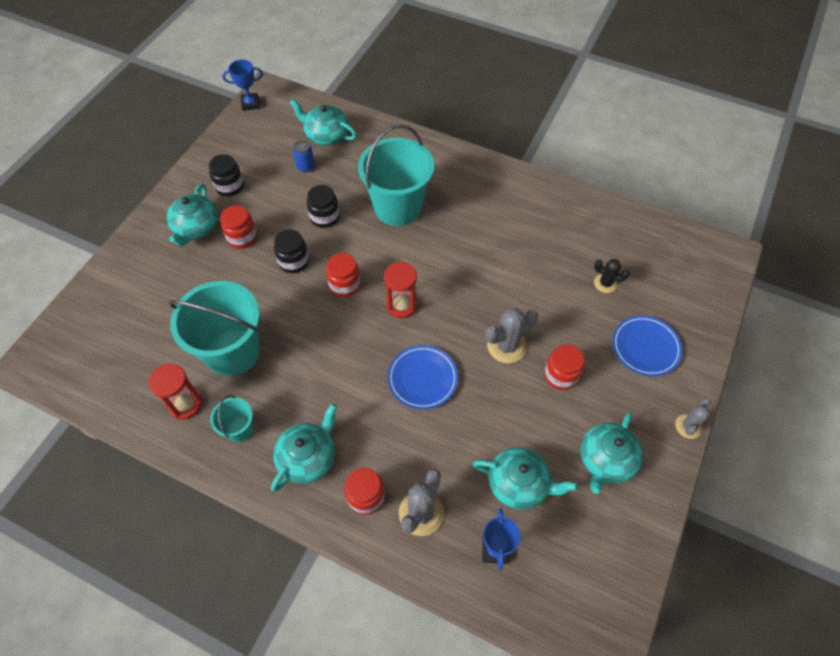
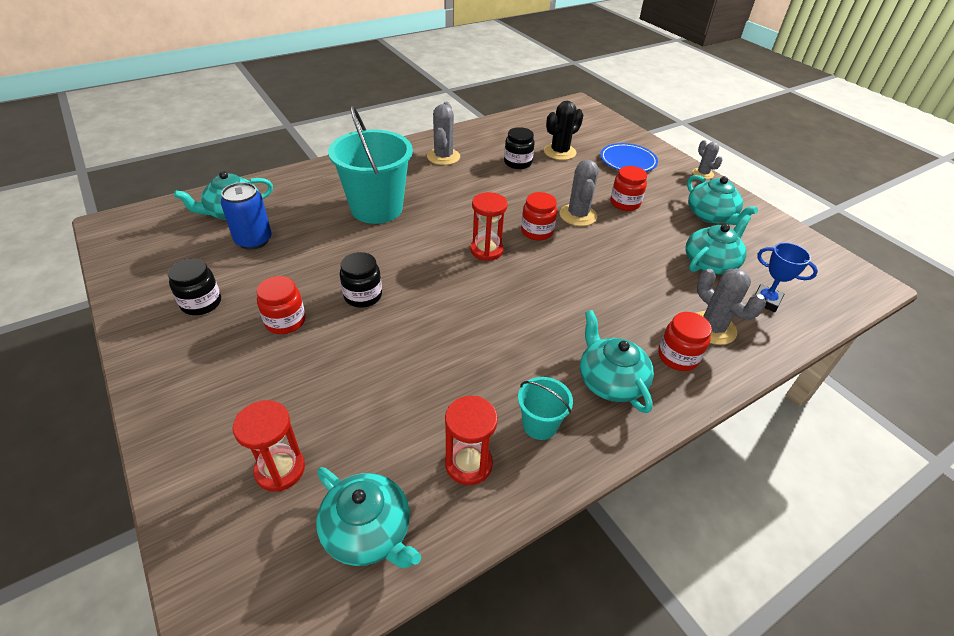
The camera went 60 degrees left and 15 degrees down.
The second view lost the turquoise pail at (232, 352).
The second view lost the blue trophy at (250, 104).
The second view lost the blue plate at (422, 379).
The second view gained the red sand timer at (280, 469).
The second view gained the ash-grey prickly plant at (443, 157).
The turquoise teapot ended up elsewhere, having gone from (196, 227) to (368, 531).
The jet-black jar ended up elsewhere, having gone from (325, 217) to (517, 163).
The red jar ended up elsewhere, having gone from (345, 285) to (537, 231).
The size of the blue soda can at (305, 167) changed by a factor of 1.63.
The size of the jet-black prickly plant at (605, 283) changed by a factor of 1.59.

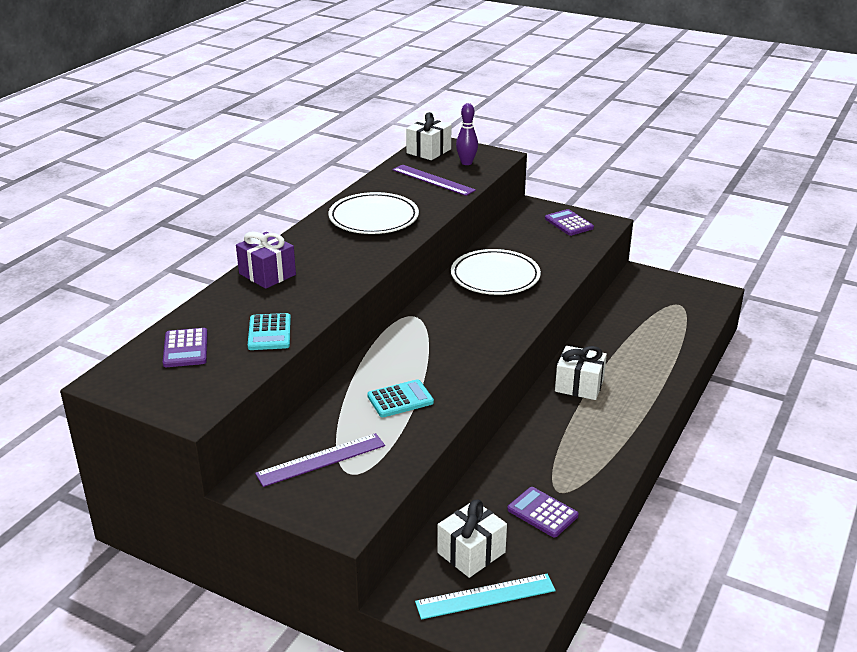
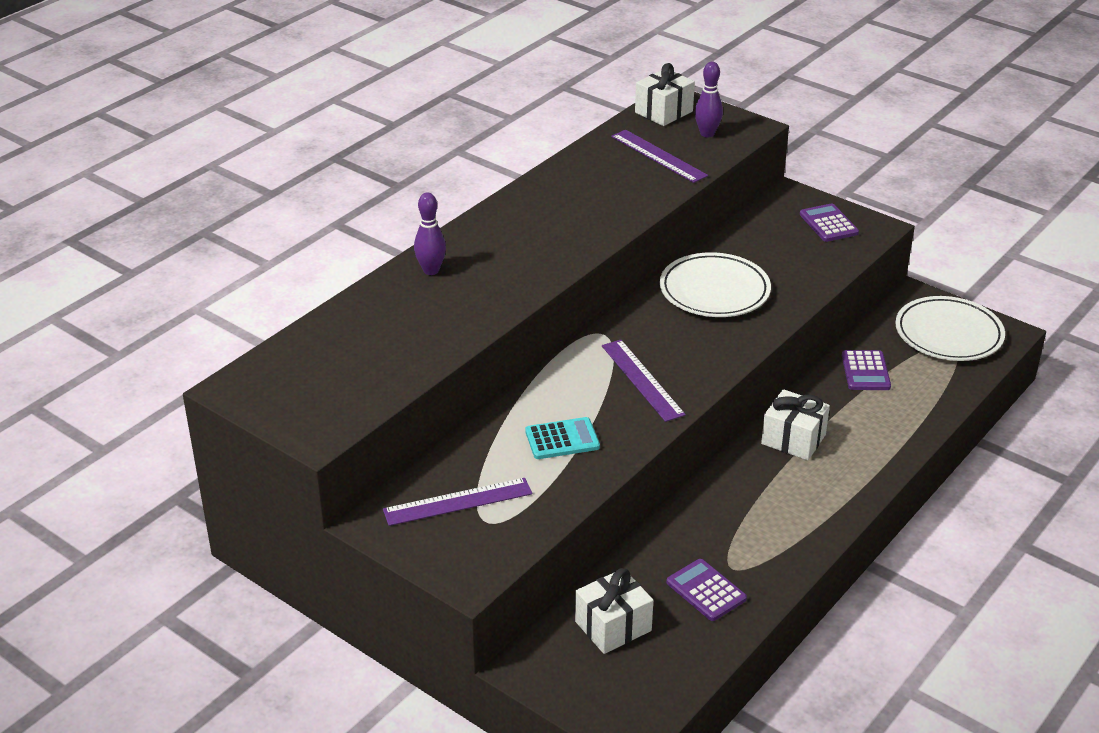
The camera went 10 degrees right and 5 degrees up.
The second view lost the turquoise adding machine at (269, 333).
The second view lost the turquoise measuring stick at (485, 596).
The second view gained the royal purple measuring stick at (642, 380).
The royal purple adding machine ended up elsewhere, having gone from (185, 348) to (865, 371).
The white plate ended up elsewhere, having gone from (373, 218) to (948, 334).
Where the royal purple wrapped gift stood at (267, 274), the royal purple bowling pin came to stand at (431, 270).

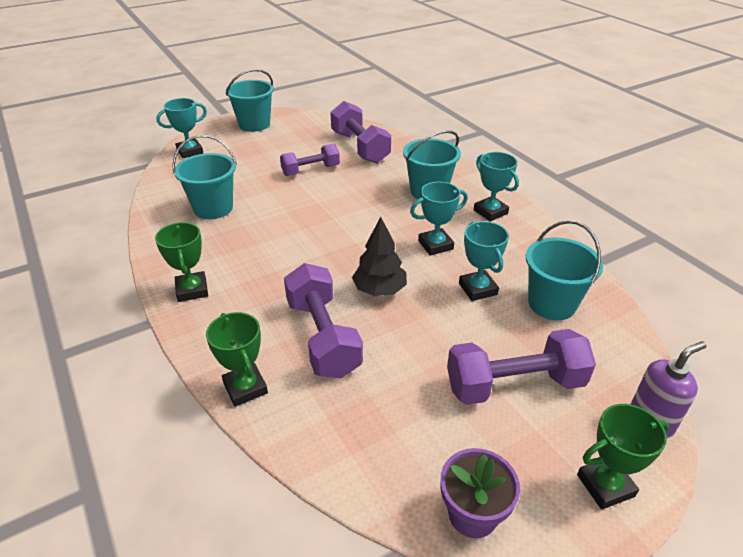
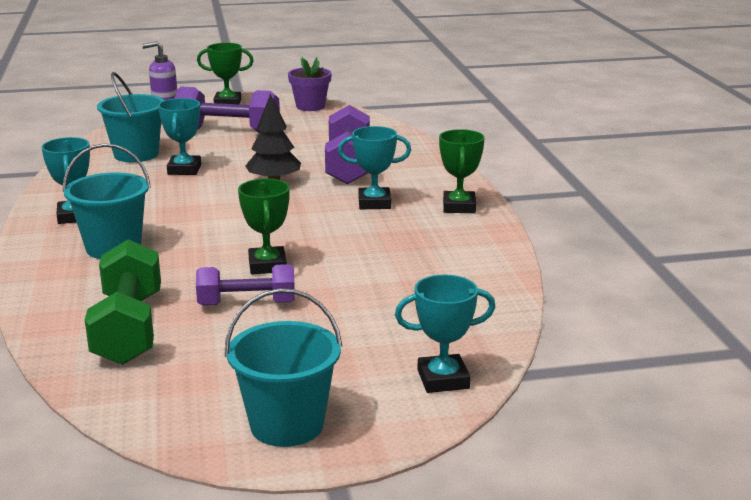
The camera went 160 degrees left and 15 degrees down.
The second view lost the turquoise pail at (213, 208).
The emerald trophy ended up elsewhere, having gone from (245, 388) to (267, 265).
The turquoise trophy ended up elsewhere, having gone from (435, 245) to (374, 203).
What was the royal purple hand weight at (360, 147) turned into the emerald hand weight at (129, 328).

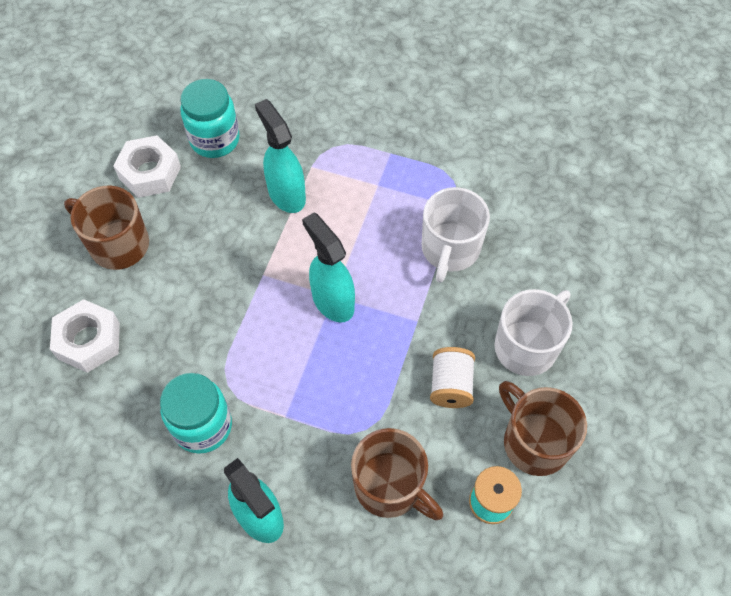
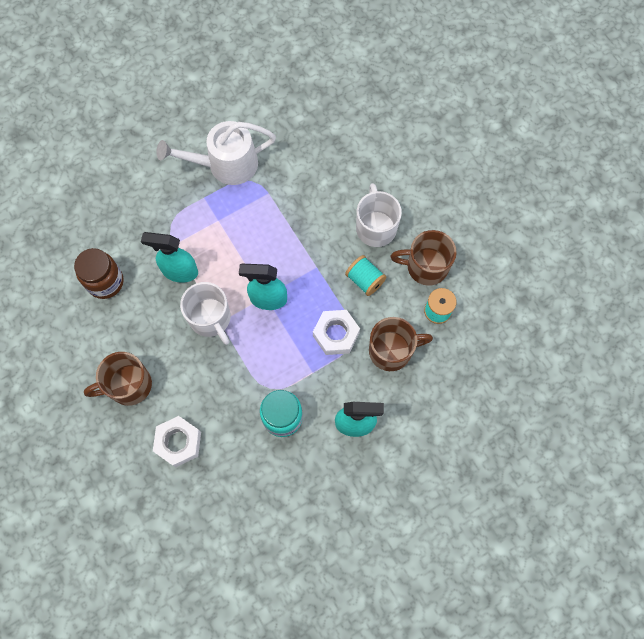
The camera went 50 degrees left and 10 degrees up.
The second view gained the white watering can at (225, 165).
The white hexagon nut ended up elsewhere, having gone from (150, 173) to (336, 334).
The white mug ended up elsewhere, having gone from (450, 249) to (210, 318).
What was the turquoise jar at (215, 140) turned into the russet jar at (105, 282).
What was the white reel of thread at (450, 385) turned into the turquoise reel of thread at (365, 280).

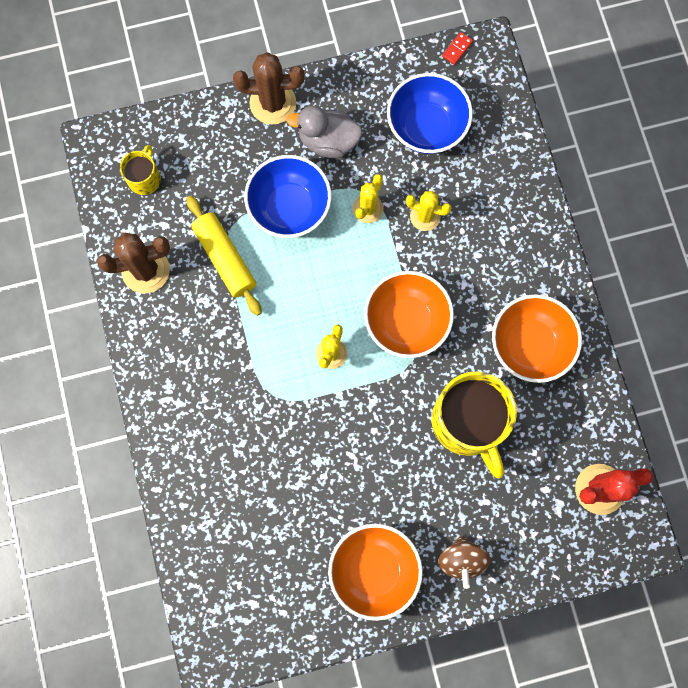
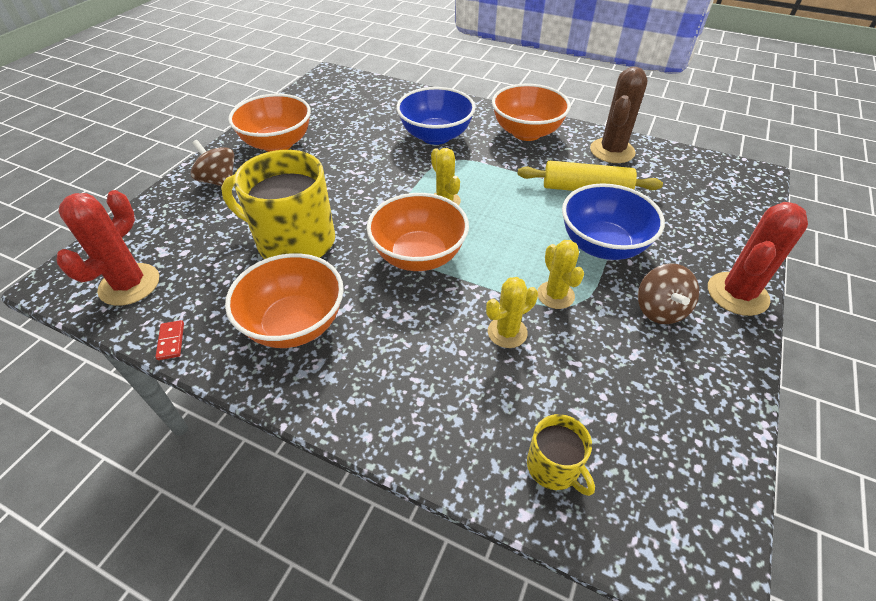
The camera went 130 degrees right and 30 degrees down.
The second view gained the orange deep dish at (526, 132).
The yellow mug ended up elsewhere, having gone from (144, 178) to (554, 466).
The blue deep dish ended up elsewhere, having gone from (426, 127) to (435, 136).
The red domino ended up elsewhere, having gone from (457, 49) to (171, 341).
Where the ash-grey rubber duck stood at (328, 141), the russet spinning top came to stand at (659, 310).
What was the russet prickly plant at (273, 103) turned into the red prickly plant at (737, 294).

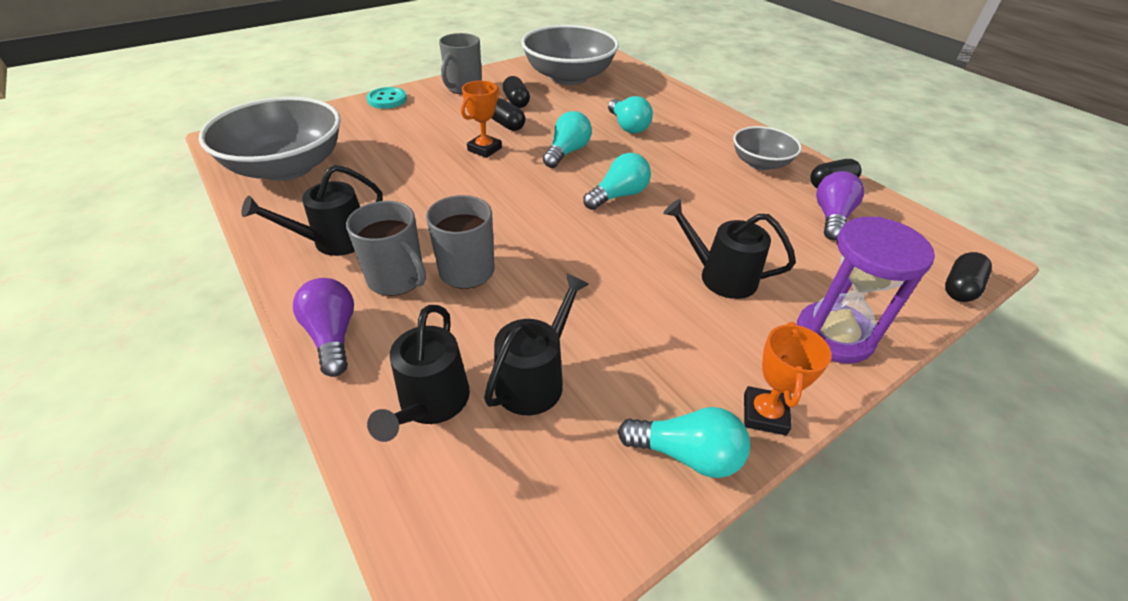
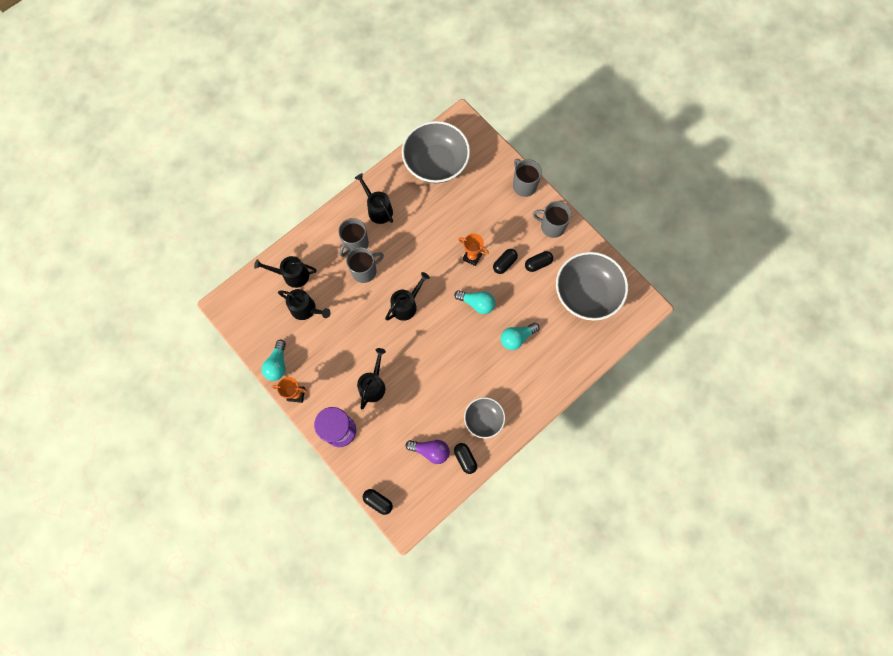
The camera went 85 degrees right and 30 degrees up.
The second view lost the royal purple lightbulb at (333, 336).
The second view lost the turquoise lightbulb at (618, 195).
The second view gained the jet-black watering can at (406, 305).
Where the turquoise button stood at (387, 100), the ash-grey mug came to stand at (524, 185).

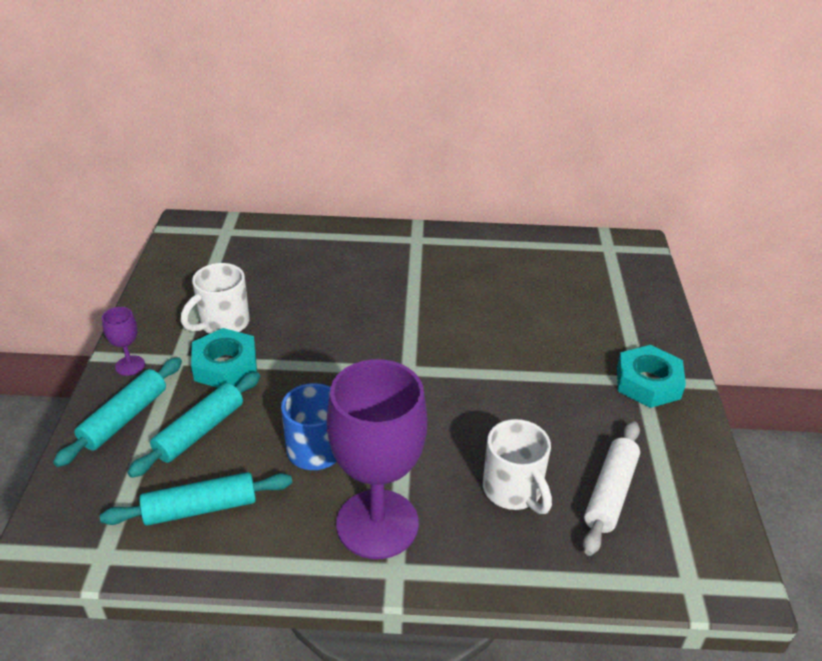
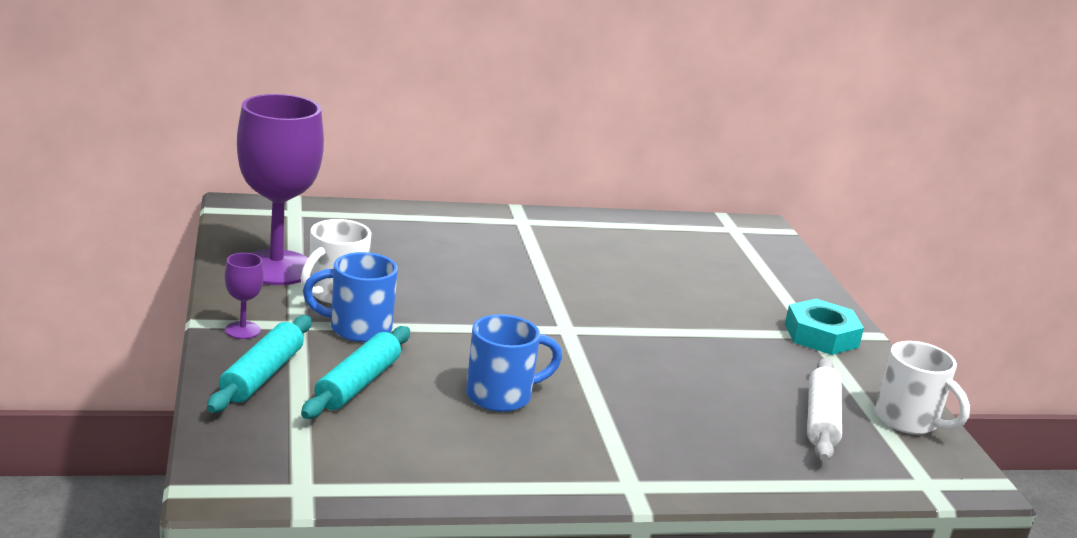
The camera went 15 degrees left and 15 degrees down.
The second view lost the turquoise dough roller at (200, 508).
The royal purple wine glass ended up elsewhere, having gone from (377, 524) to (276, 268).
The white mug ended up elsewhere, having gone from (513, 490) to (908, 421).
Where the turquoise hexagon nut stood at (225, 365), the blue mug came to stand at (357, 328).

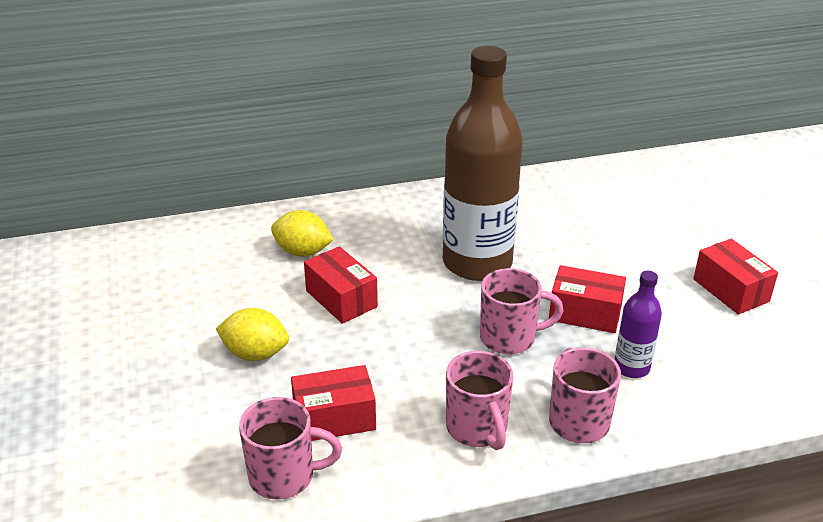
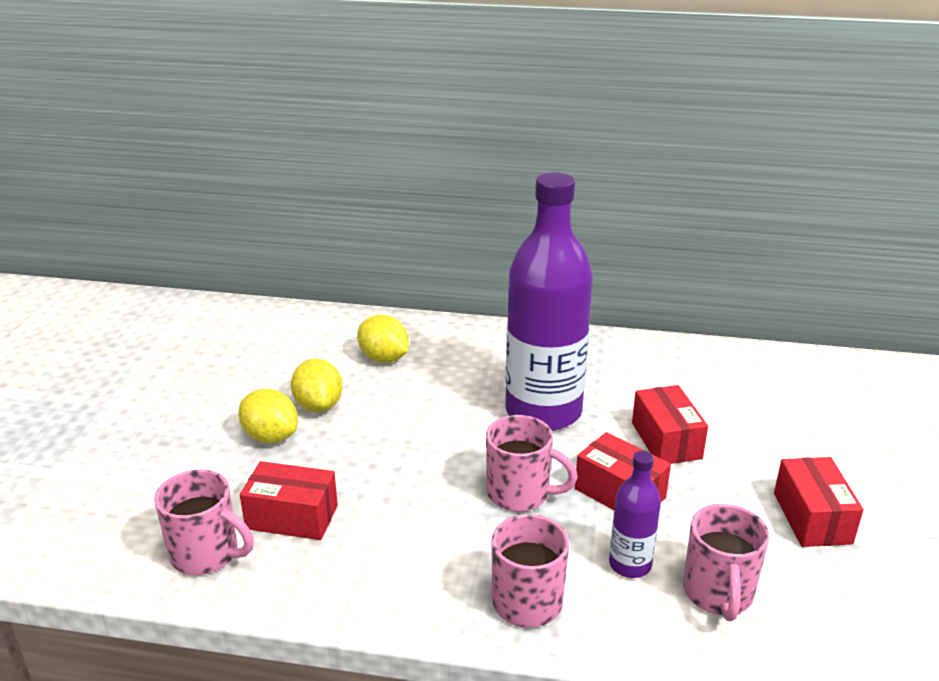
The camera went 25 degrees right and 5 degrees down.
The second view gained the yellow toy lemon at (318, 405).
The red box ended up elsewhere, having gone from (341, 299) to (666, 440).
The rose-pink mug ended up elsewhere, having gone from (477, 429) to (718, 594).
What was the russet drink bottle at (477, 262) turned into the royal purple drink bottle at (543, 412).

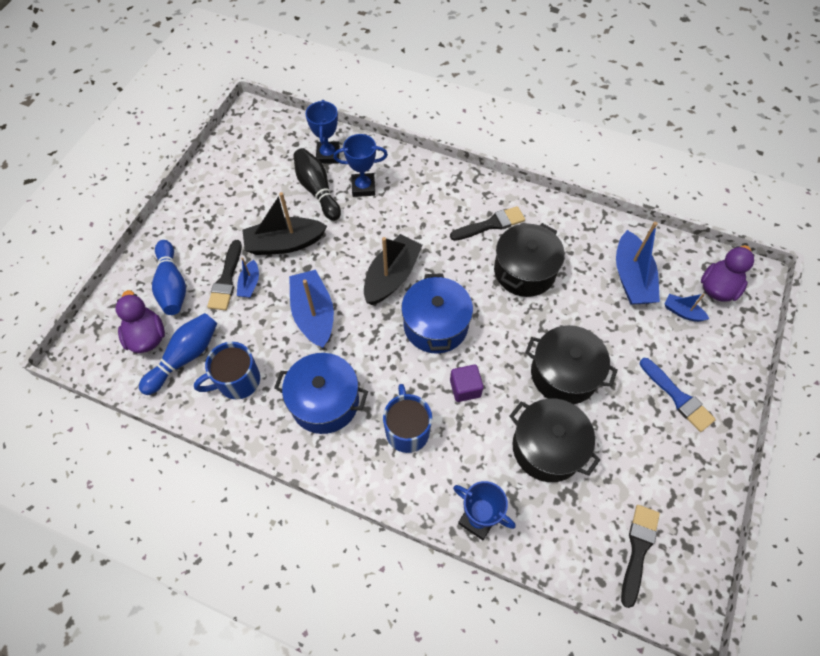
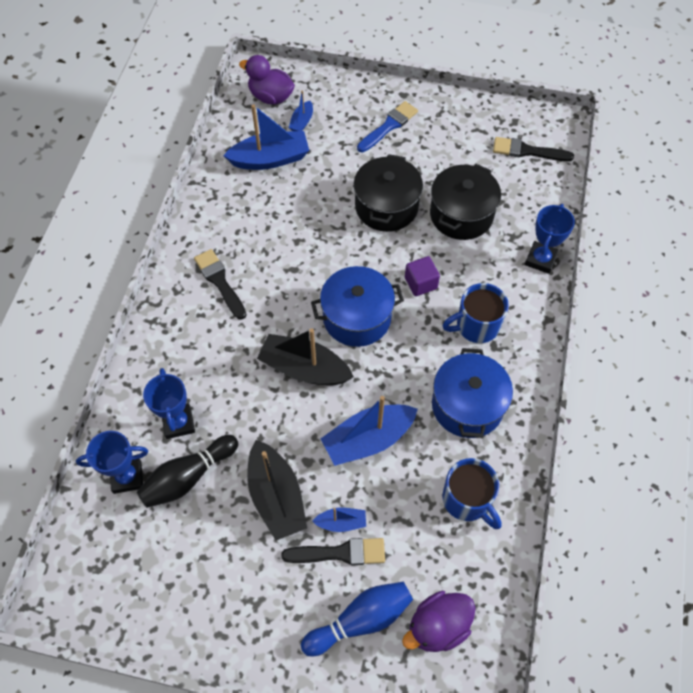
The camera went 100 degrees left and 0 degrees up.
The second view lost the blue bowling pin at (185, 357).
The second view lost the jet-black stockpot at (524, 271).

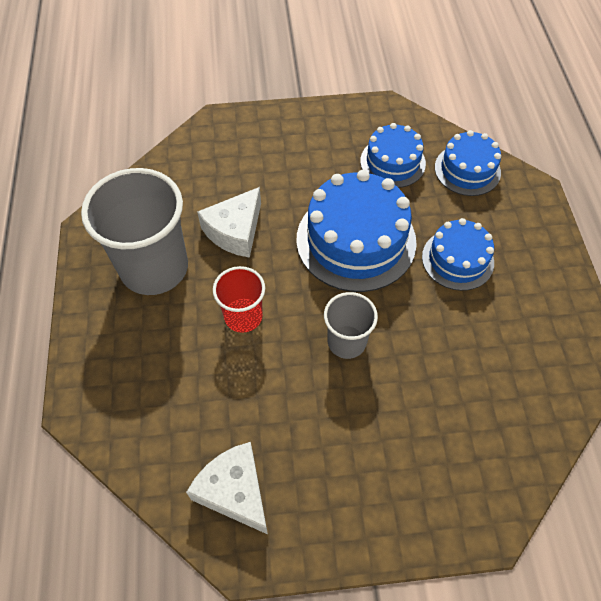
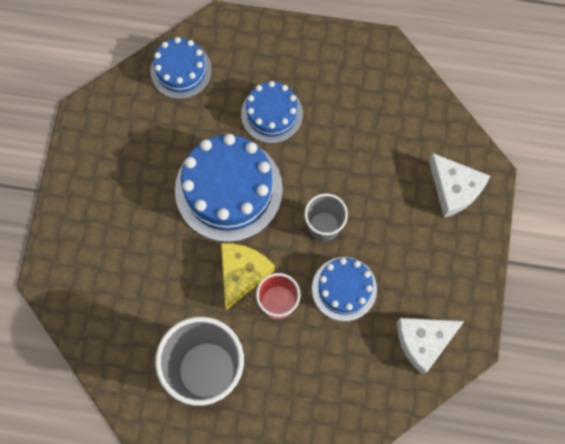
The camera went 75 degrees left and 15 degrees up.
The second view gained the yellow piece of cheese at (242, 273).
The white piece of cheese ended up elsewhere, having gone from (235, 231) to (454, 189).
The blue gateau ended up elsewhere, having gone from (392, 162) to (344, 289).

